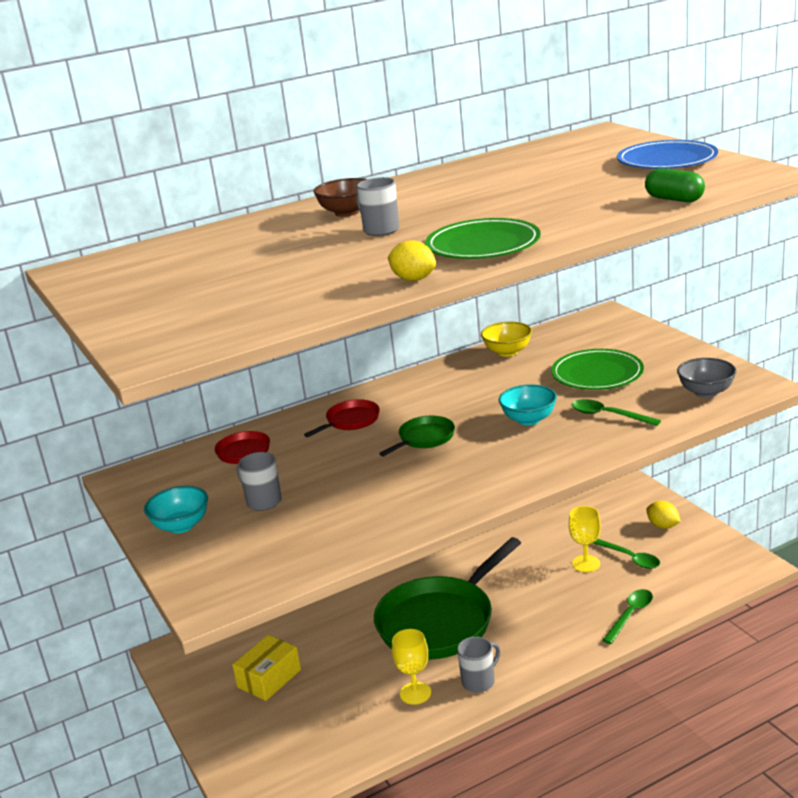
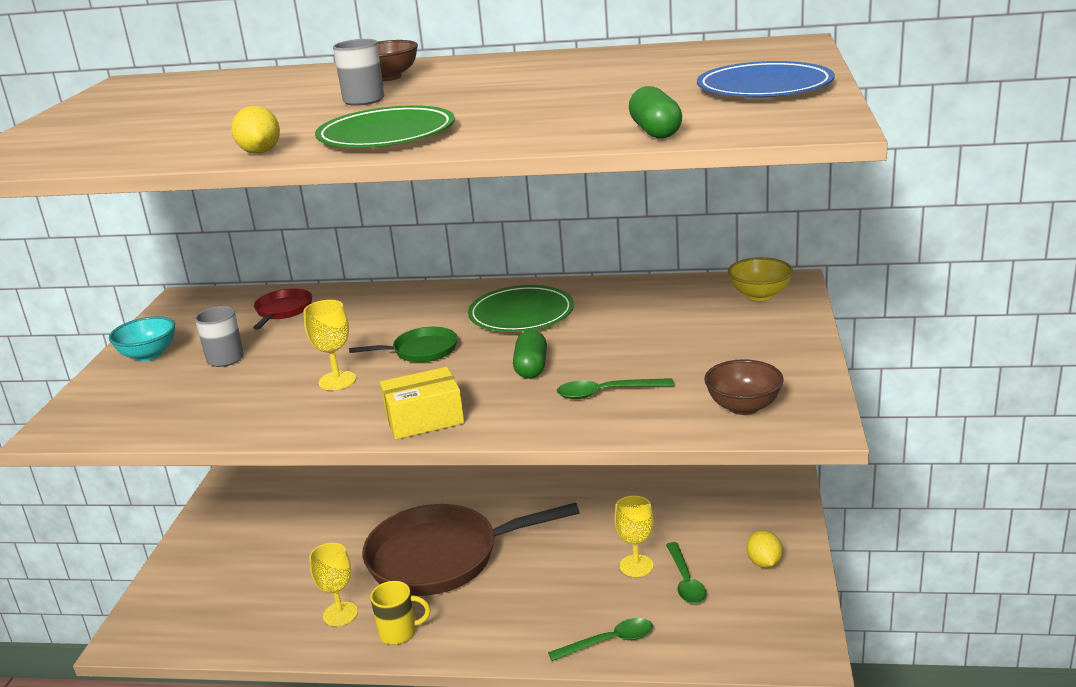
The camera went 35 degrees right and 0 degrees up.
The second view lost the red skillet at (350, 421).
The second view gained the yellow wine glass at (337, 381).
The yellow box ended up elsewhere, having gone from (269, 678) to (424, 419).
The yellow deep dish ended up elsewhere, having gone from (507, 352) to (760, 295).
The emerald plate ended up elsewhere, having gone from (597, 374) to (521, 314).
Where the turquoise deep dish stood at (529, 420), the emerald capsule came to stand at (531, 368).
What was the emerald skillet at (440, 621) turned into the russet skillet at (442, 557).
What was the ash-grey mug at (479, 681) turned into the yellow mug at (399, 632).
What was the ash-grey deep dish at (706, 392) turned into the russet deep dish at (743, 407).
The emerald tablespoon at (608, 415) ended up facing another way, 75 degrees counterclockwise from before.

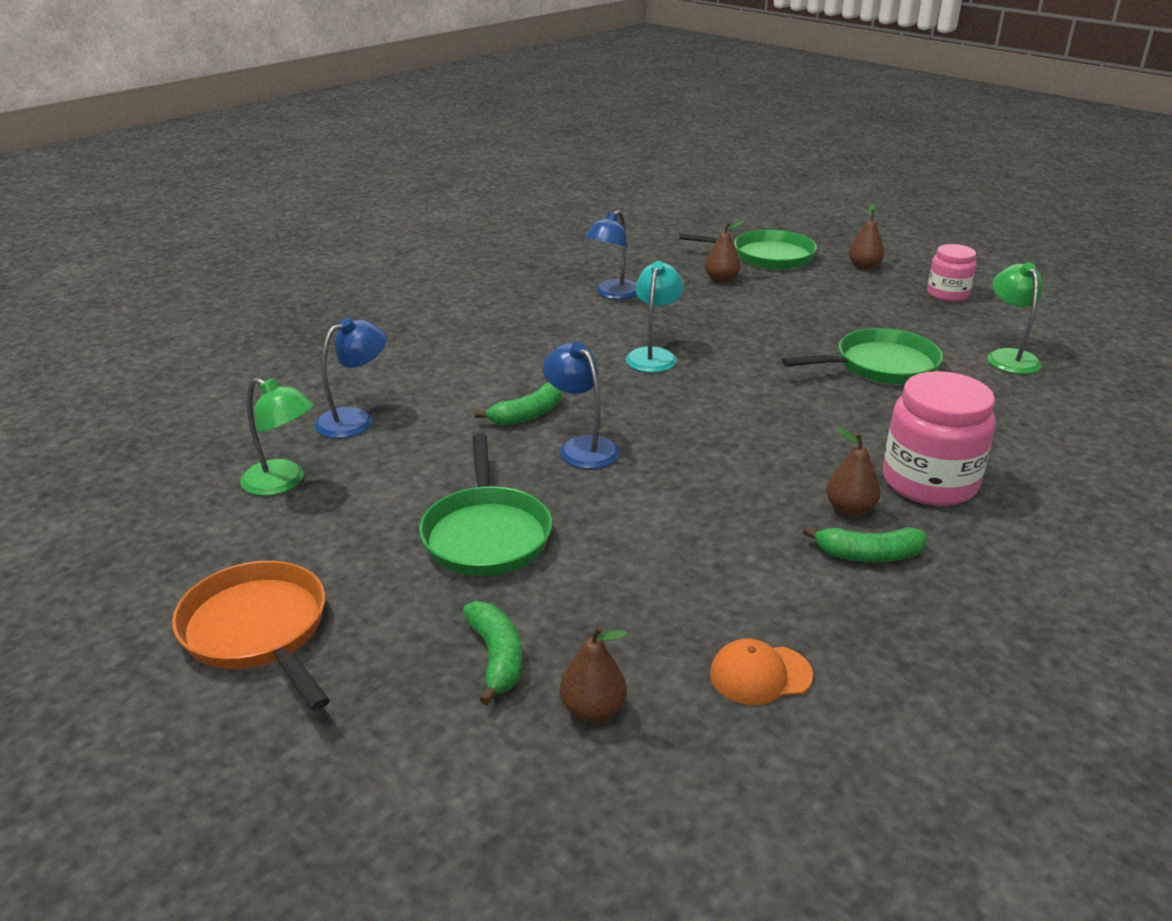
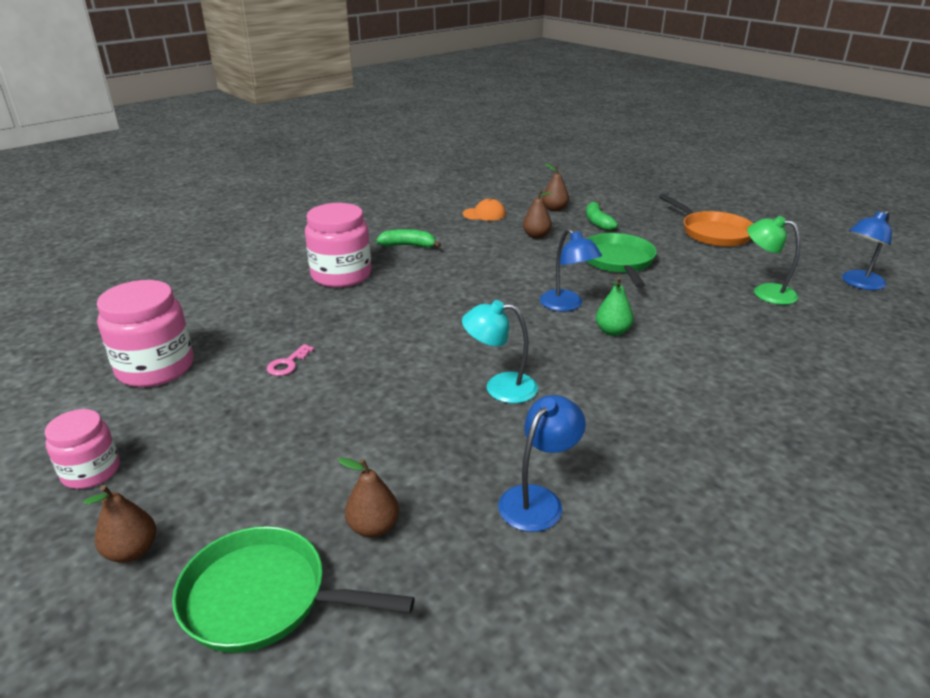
The camera went 175 degrees left and 0 degrees up.
The blue desk lamp ended up elsewhere, having gone from (355, 419) to (858, 283).
The russet pear fruit ended up elsewhere, having gone from (850, 509) to (536, 236).
Where the emerald banana fruit stood at (528, 415), the emerald pear fruit came to stand at (612, 331).
Where the emerald skillet stood at (880, 366), the rose-pink key came to stand at (288, 364).
Where the emerald desk lamp stood at (1008, 357), the rose-pink jar came to stand at (155, 368).
The turquoise desk lamp at (653, 355) ended up facing another way, 75 degrees clockwise from before.

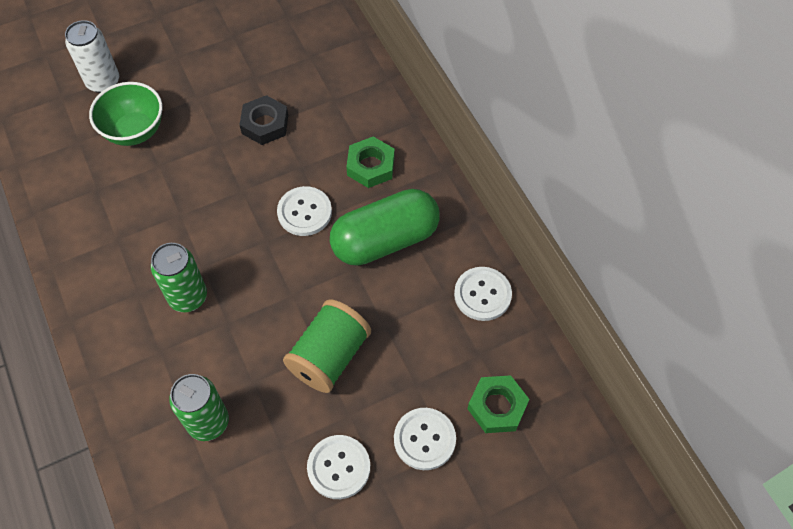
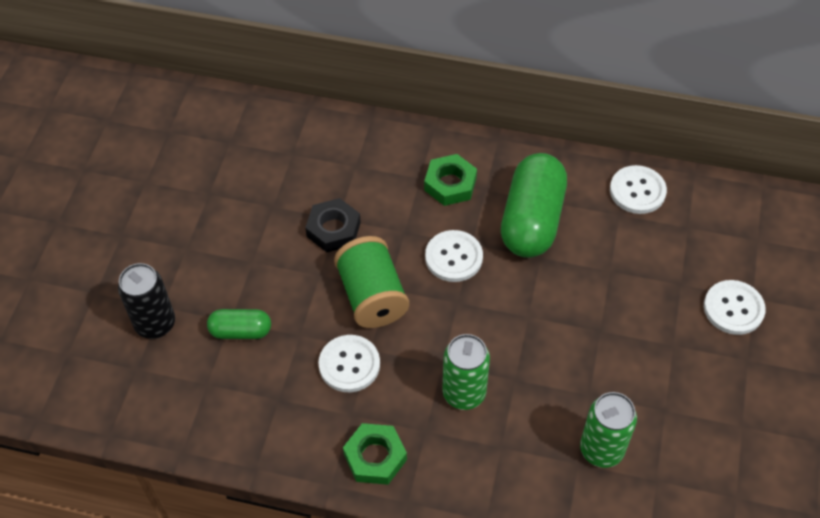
The camera went 50 degrees left and 5 degrees down.
The emerald reel of thread ended up elsewhere, having gone from (329, 356) to (372, 296).
The white button ended up elsewhere, having gone from (339, 467) to (349, 364).
The emerald hexagon nut ended up elsewhere, having gone from (497, 407) to (375, 457).
Where the emerald deep dish stood at (134, 131), the emerald capsule came to stand at (241, 331).
What was the white soda can at (103, 82) turned into the jet-black soda can at (155, 324).

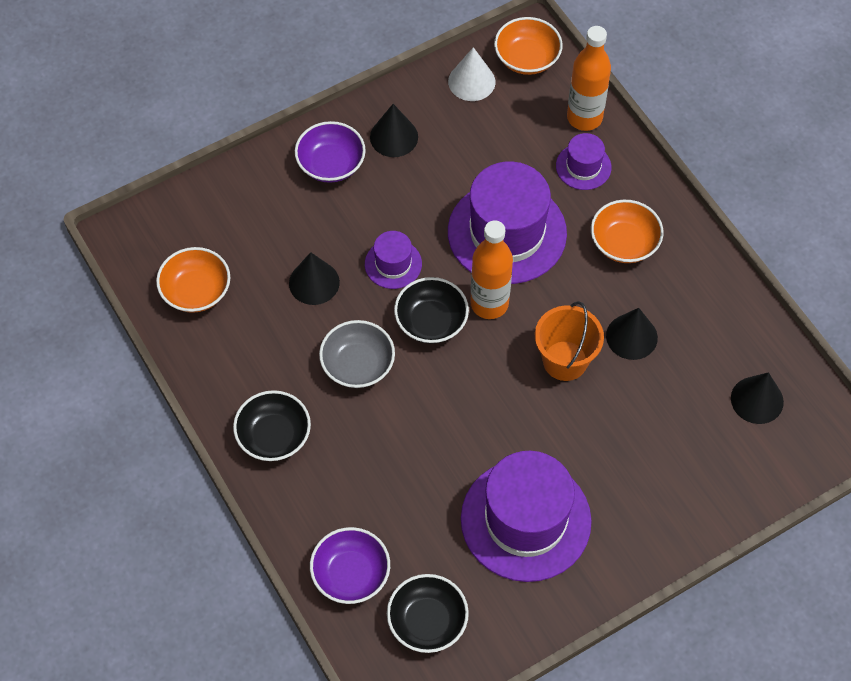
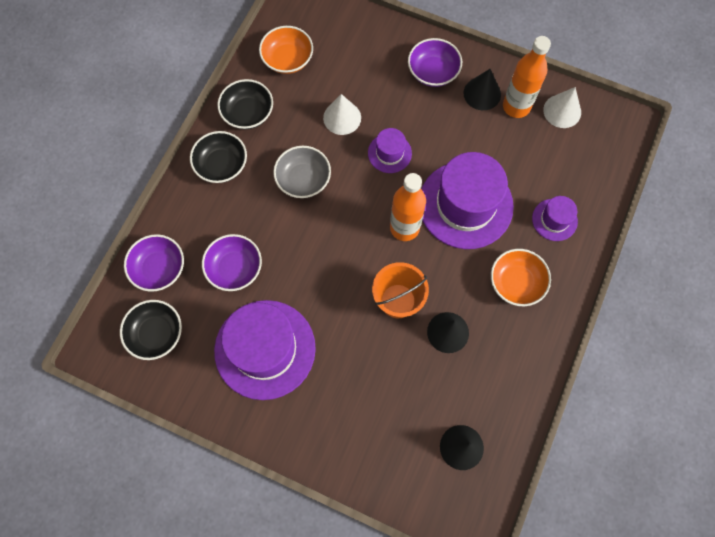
The camera went 55 degrees right and 10 degrees up.
The second view lost the orange deep dish at (527, 58).
The second view gained the royal purple deep dish at (235, 268).
The jet-black deep dish ended up elsewhere, having gone from (431, 321) to (248, 113).
The orange drink bottle ended up elsewhere, having gone from (584, 117) to (516, 106).
What was the jet-black cone shape at (314, 282) turned into the white cone shape at (342, 118).

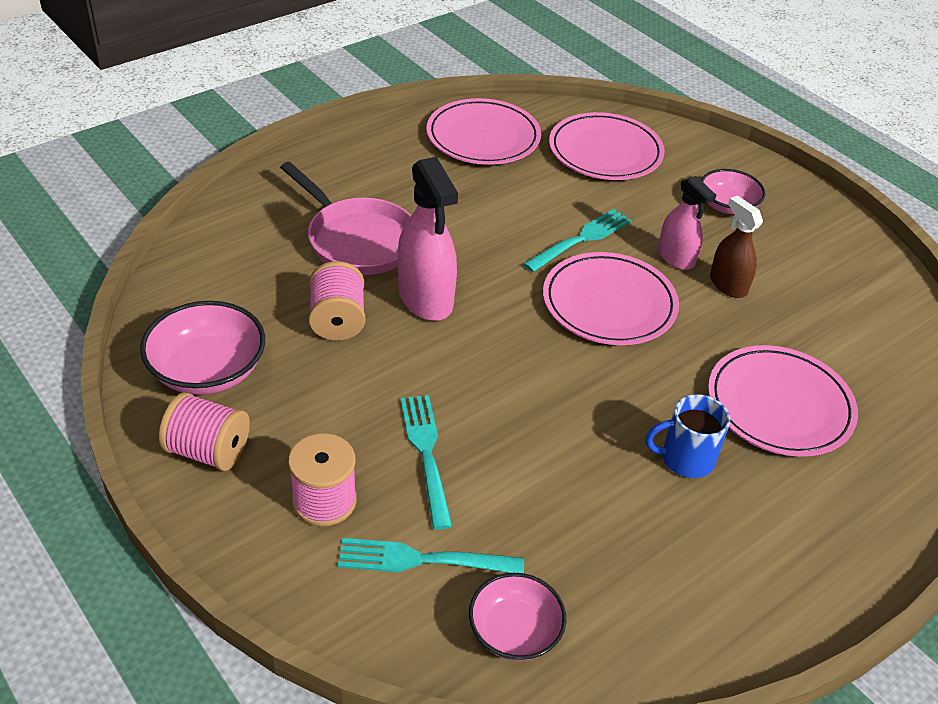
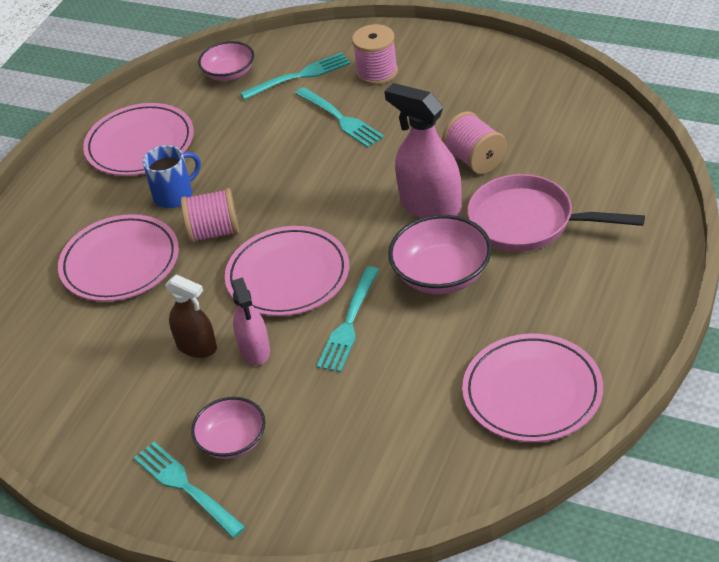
The camera went 160 degrees right and 0 degrees up.
The second view gained the turquoise dinner fork at (185, 487).
The rose-pink deep dish ended up elsewhere, having gone from (208, 371) to (442, 275).
The rose-pink reel of thread ended up elsewhere, having gone from (208, 451) to (214, 232).
The rose-pink plate ended up elsewhere, having gone from (605, 152) to (140, 144).
The rose-pink sprayer at (676, 257) ended up facing another way, 135 degrees counterclockwise from before.

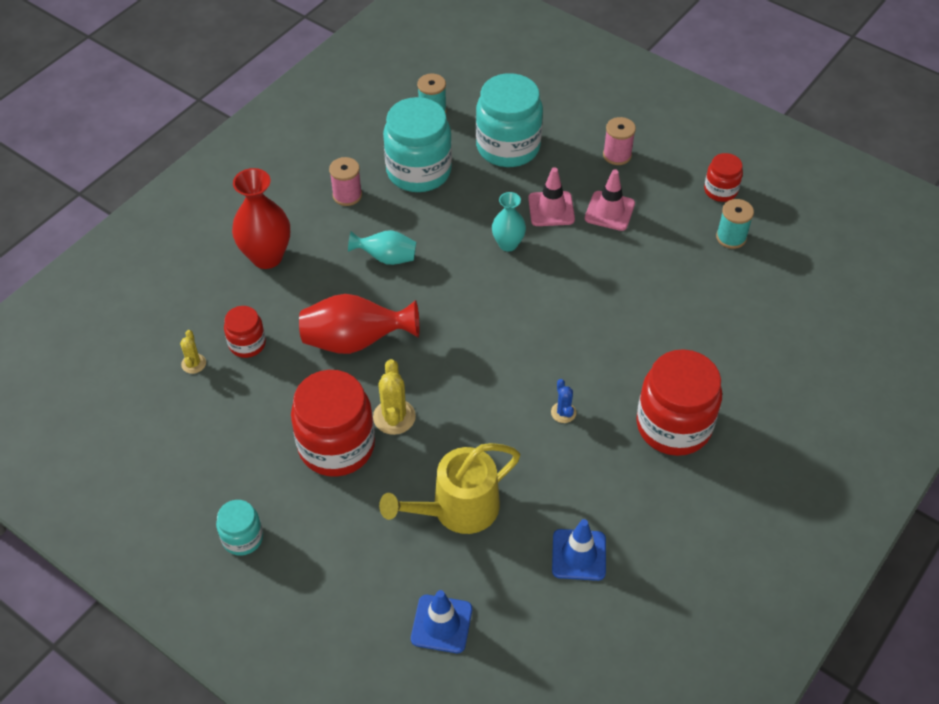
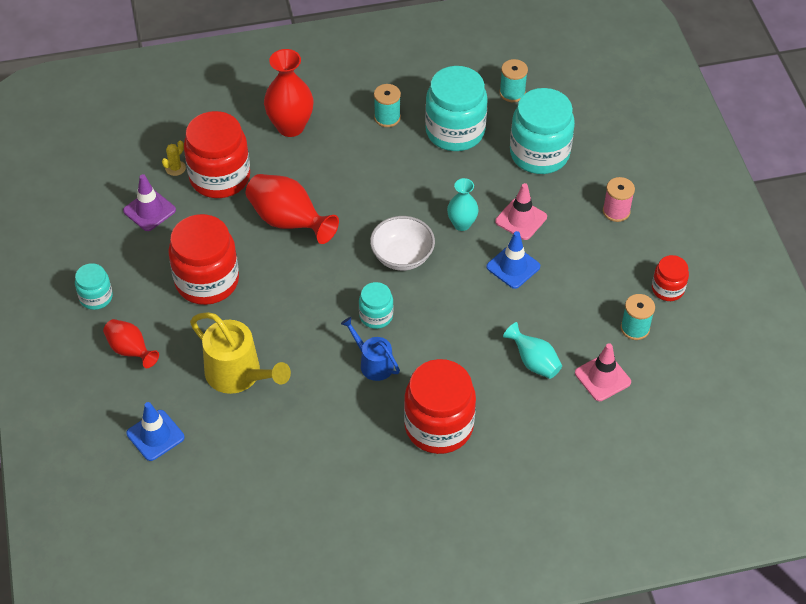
The camera went 40 degrees right and 0 degrees up.
The second view lost the yellow prickly plant at (394, 417).
The second view gained the red tall vase at (130, 350).
The second view gained the royal purple traffic cone at (149, 210).
The second view gained the turquoise jar at (376, 316).
The second view gained the white deep dish at (402, 256).
The turquoise tall vase ended up elsewhere, having gone from (386, 258) to (534, 362).
The blue traffic cone ended up elsewhere, having gone from (579, 555) to (513, 267).
The rose-pink traffic cone ended up elsewhere, having gone from (609, 211) to (602, 377).
Where the blue prickly plant stood at (563, 412), the blue watering can came to stand at (373, 363).
What was the rose-pink reel of thread at (347, 195) turned into the turquoise reel of thread at (387, 118).
The yellow watering can at (458, 509) ended up facing another way, 150 degrees counterclockwise from before.
The size of the red jar at (247, 344) changed by a factor of 1.94.

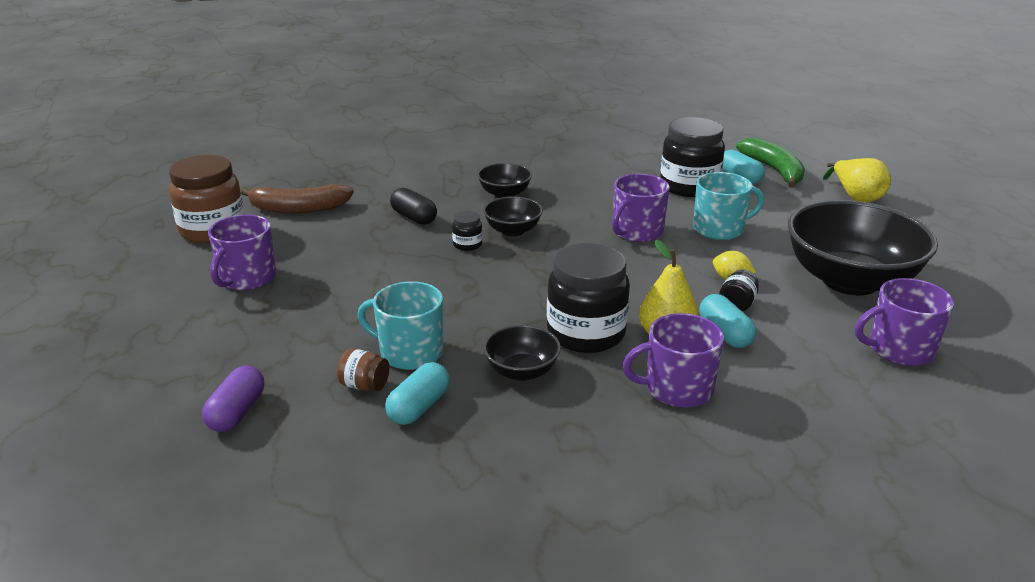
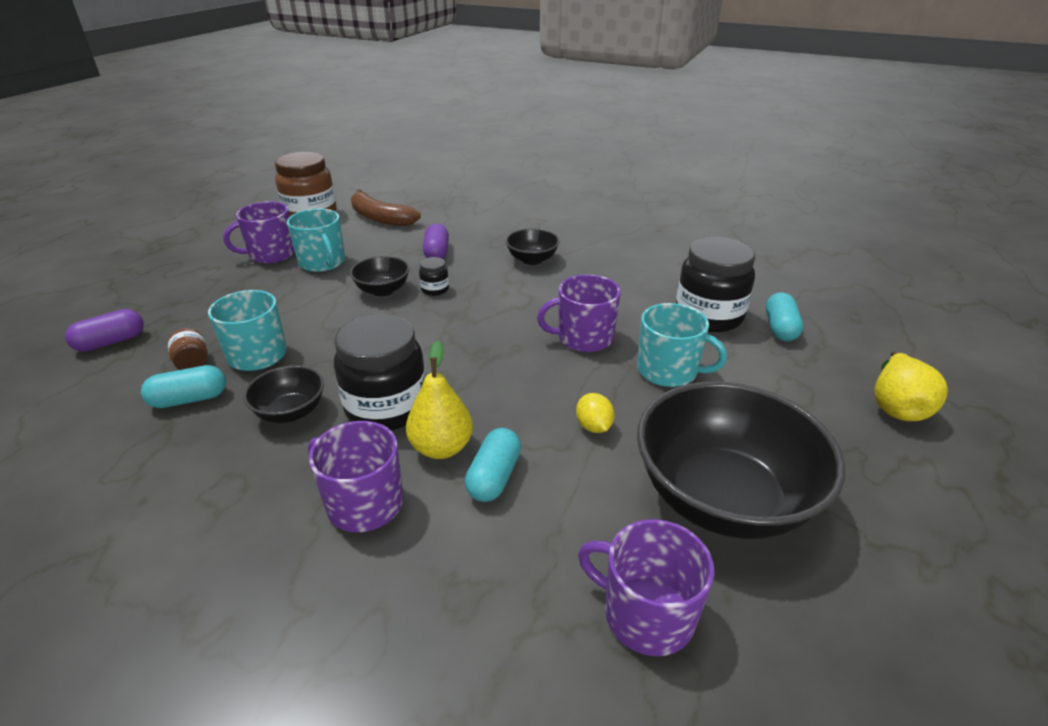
The camera went 40 degrees right and 5 degrees up.
The second view lost the jet-black jar at (737, 304).
The second view lost the emerald banana fruit at (774, 170).
The second view gained the turquoise mug at (322, 262).
The jet-black deep dish ended up elsewhere, having gone from (512, 230) to (382, 290).
What was the jet-black capsule at (414, 217) turned into the royal purple capsule at (437, 253).

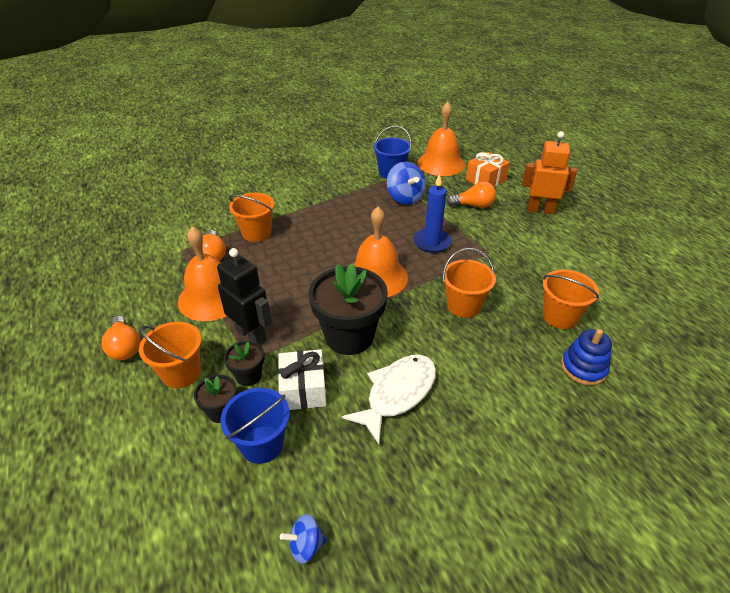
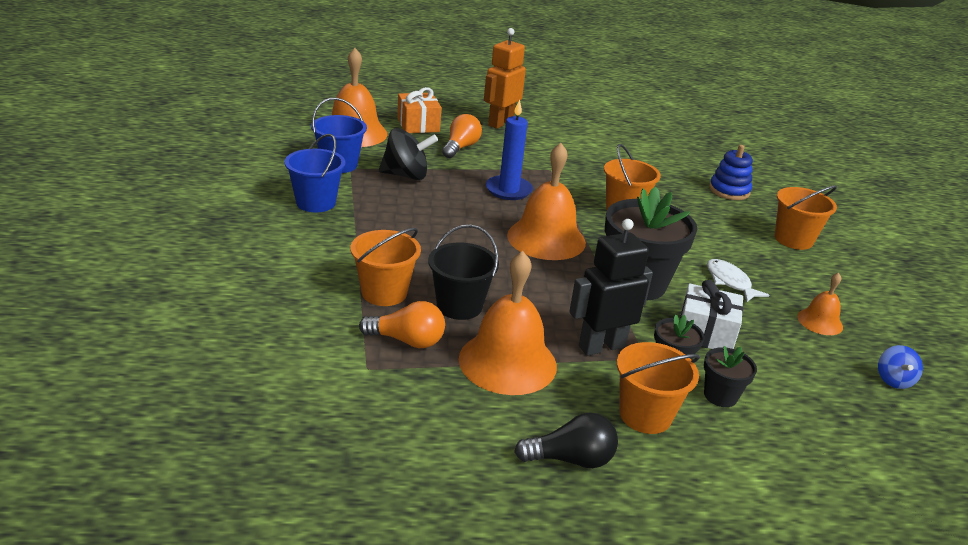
The camera went 70 degrees left and 10 degrees down.
The second view gained the jet-black pail at (459, 306).
The second view gained the orange school bell at (820, 321).
The blue pail ended up elsewhere, having gone from (262, 444) to (316, 202).
The orange pail ended up elsewhere, having gone from (560, 316) to (793, 239).
What was the orange lightbulb at (125, 347) turned into the jet-black lightbulb at (571, 459).
What was the blue spinning top at (405, 198) turned into the jet-black spinning top at (406, 175).
The size of the white fish figure at (397, 394) changed by a factor of 0.60.

